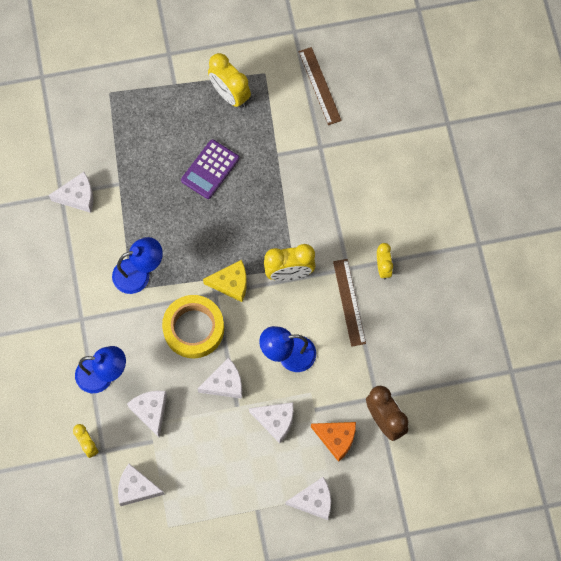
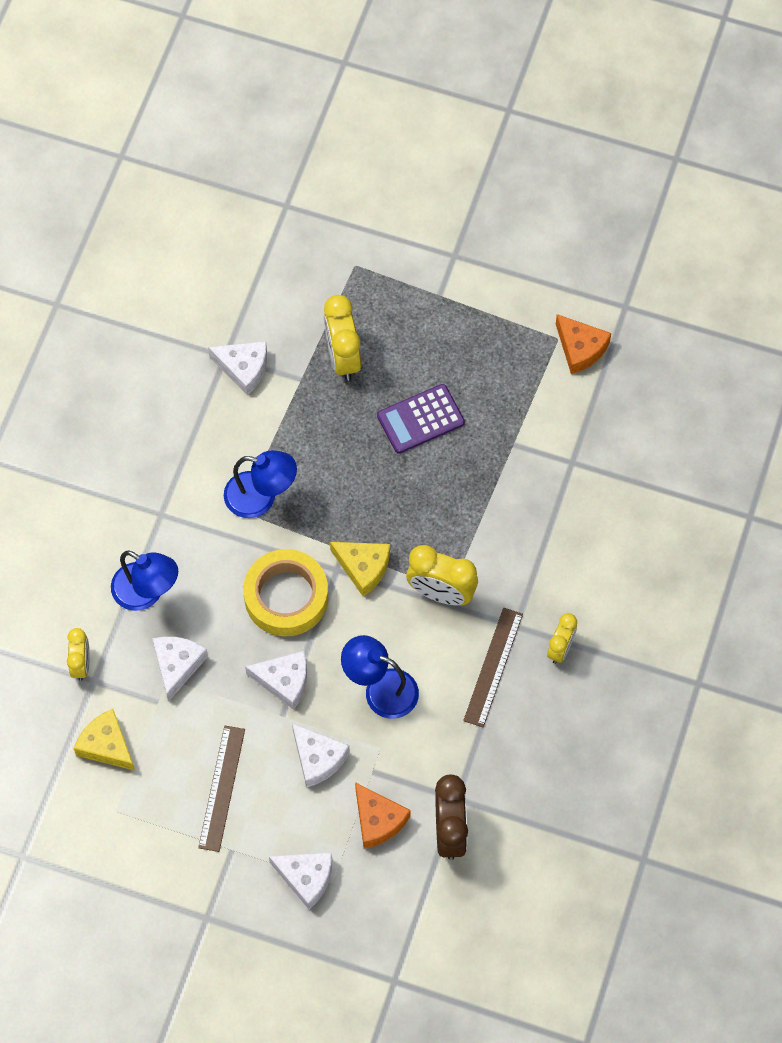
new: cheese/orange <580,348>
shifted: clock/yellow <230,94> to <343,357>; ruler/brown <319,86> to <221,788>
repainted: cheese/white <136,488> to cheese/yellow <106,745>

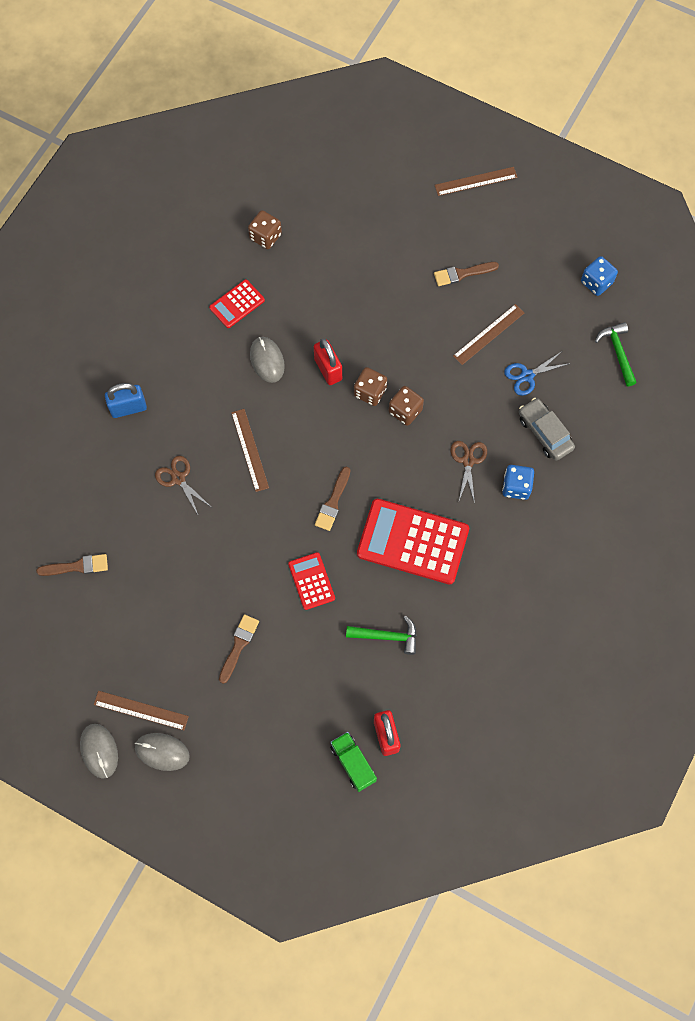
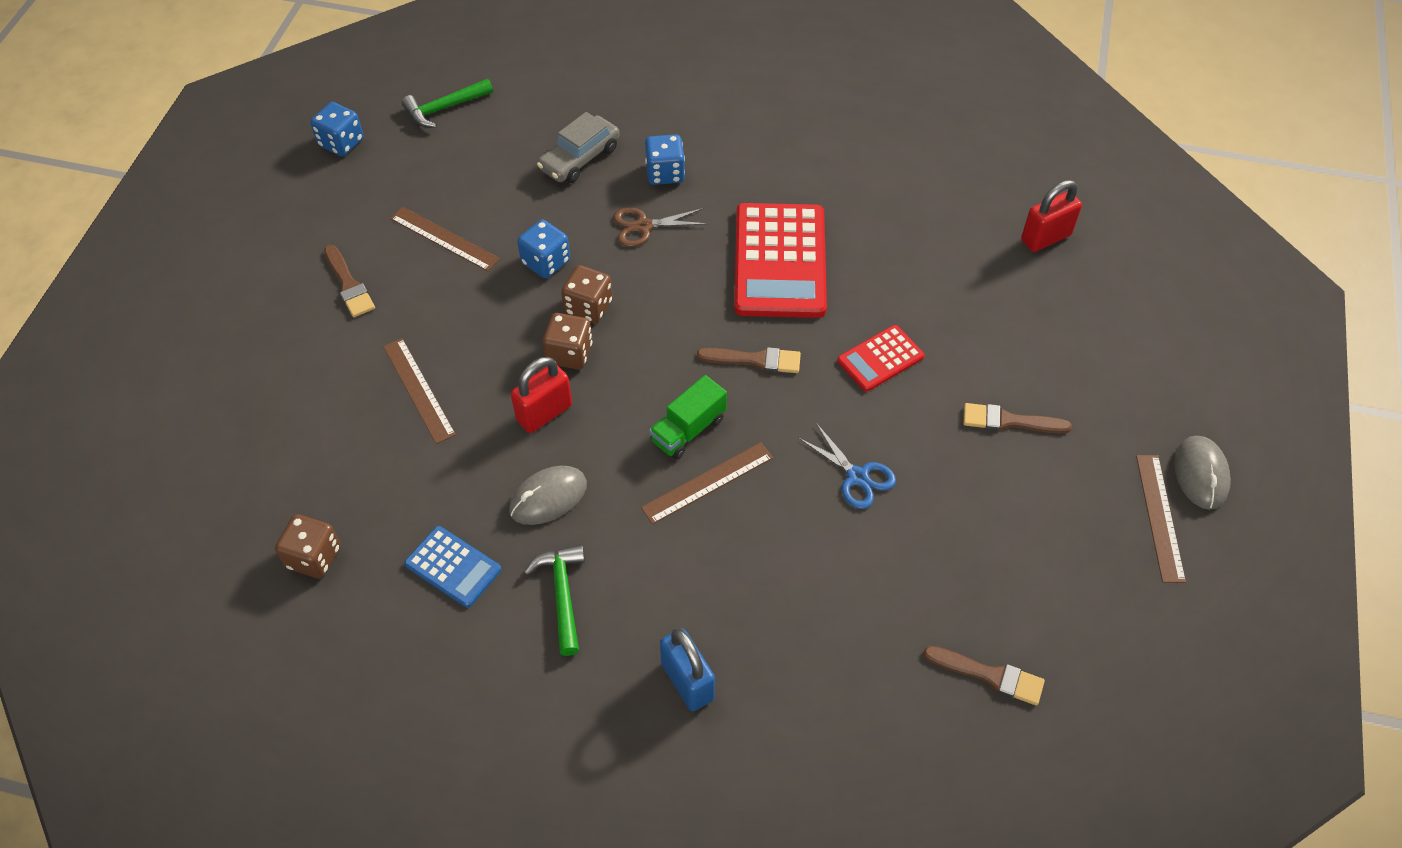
gone: mouse/grey <99,751>; scissors/brown <178,478>
new: dice/blue <546,262>
shifted: truck/green <353,763> to <688,430>; hammer/green <387,636> to <562,595>; ruler/brown <476,181> to <418,390>; scissors/blue <527,376> to <857,477>
repainted: calculator/red <237,304> to calculator/blue <453,567>
rotated: brush/brown <77,566> = <989,675> 135 degrees clockwise

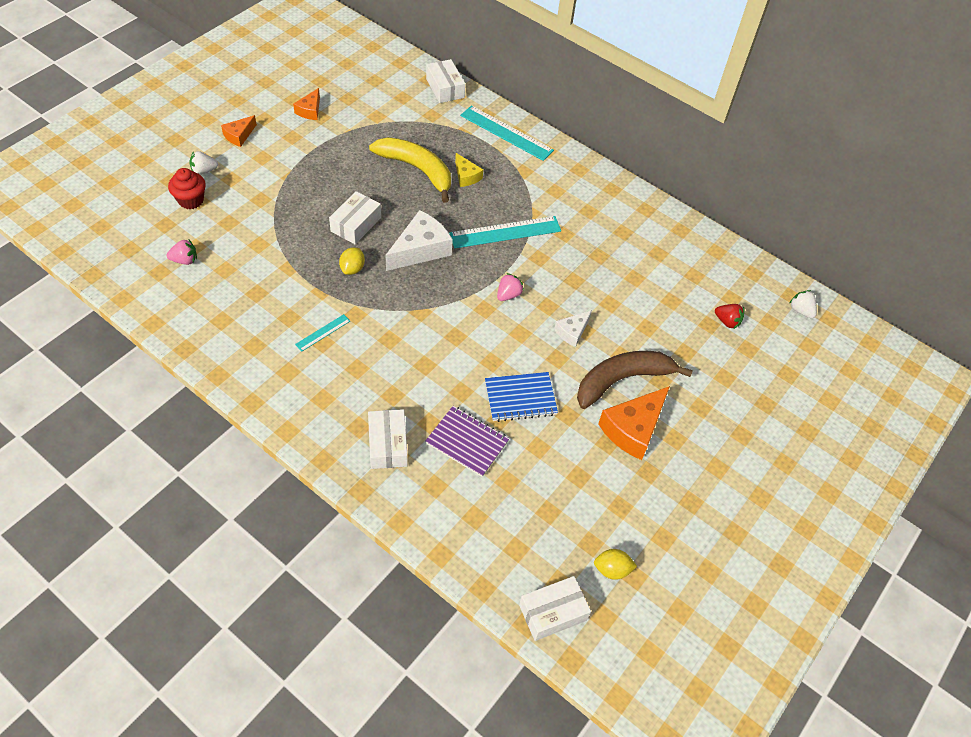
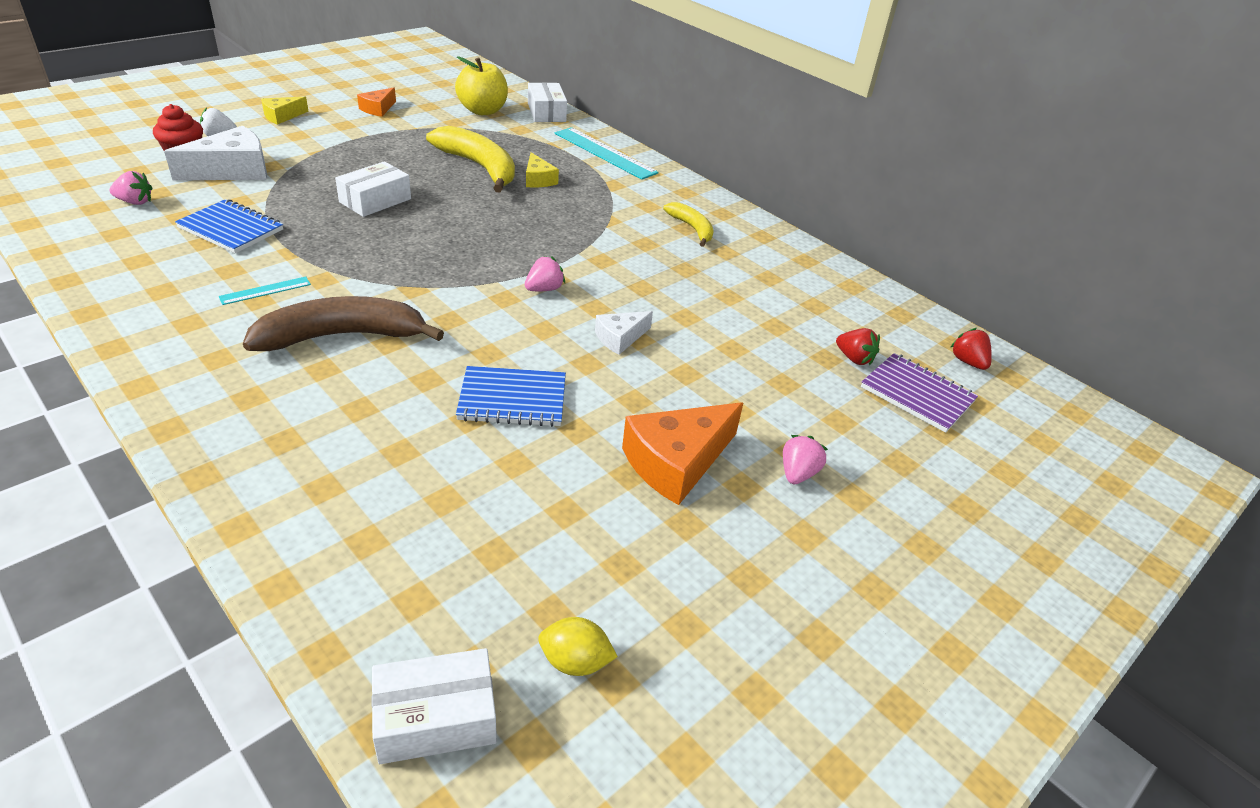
gone: lemon/yellow <352,269>; box/white <388,444>; ruler/turquoise <505,232>
new: notebook/blue <231,229>; apple/yellow <483,111>; banana/yellow <692,229>; strawberry/pink <797,473>
shifted: cheese/white <420,249> to <232,170>; notebook/purple <467,442> to <917,394>; banana/brown <622,380> to <343,336>
repainted: cheese/orange <239,135> to cheese/yellow <282,116>; strawberry/white <801,310> to strawberry/red <968,362>

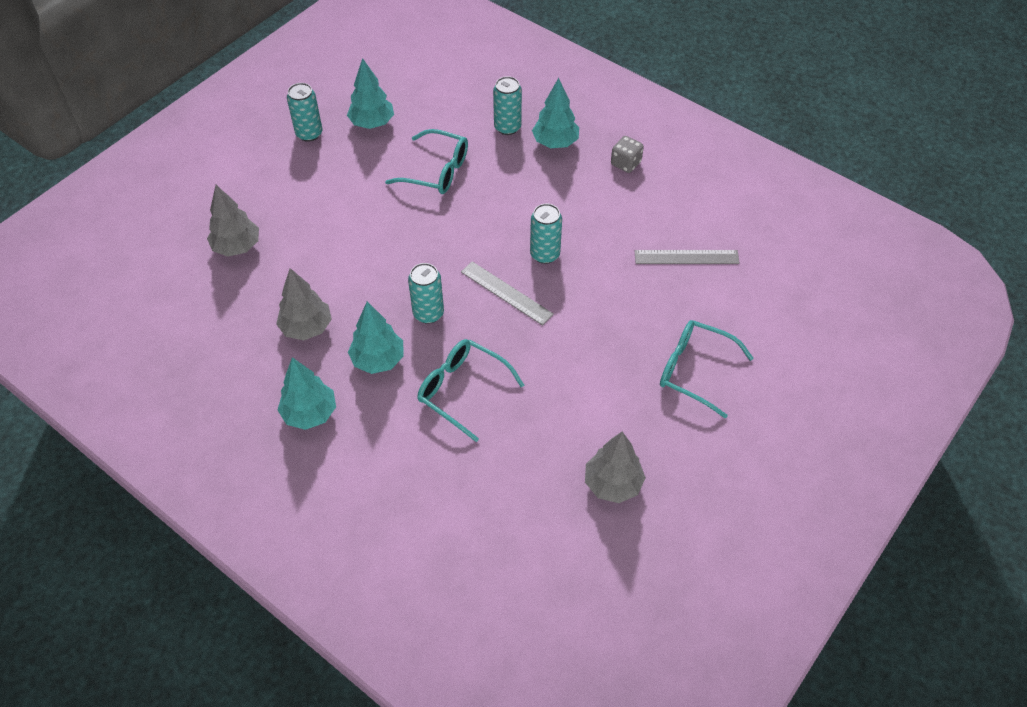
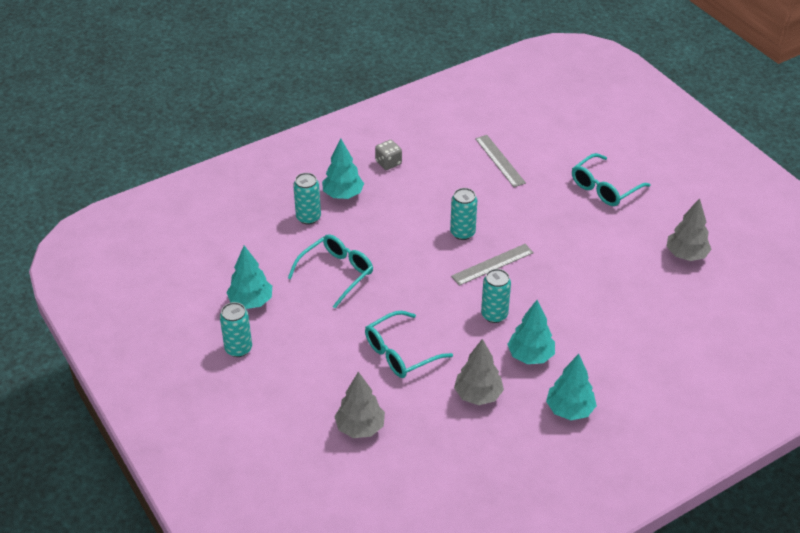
shifted: glasses/turquoise <462,390> to <400,353>
rotated: ruler/grey <686,257> = <500,160> 45 degrees counterclockwise

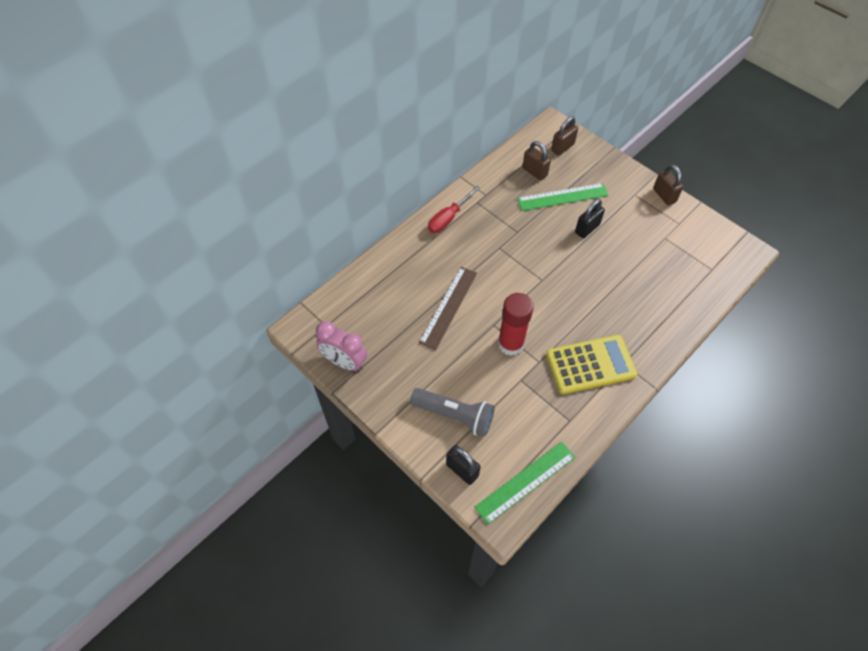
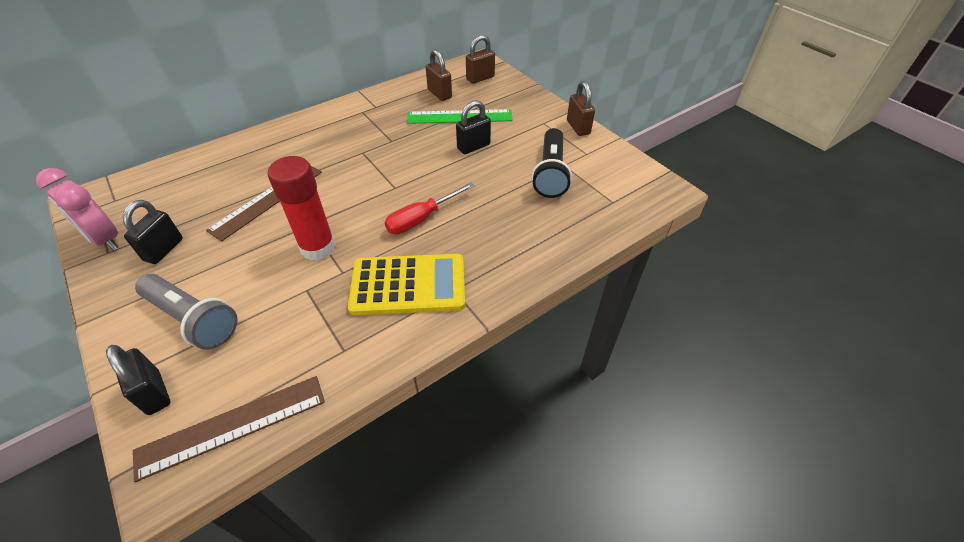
new: padlock/black <164,250>; flashlight/black <550,173>
shifted: screwdriver/red <448,218> to <422,219>
repainted: ruler/green <525,482> to ruler/brown <232,426>

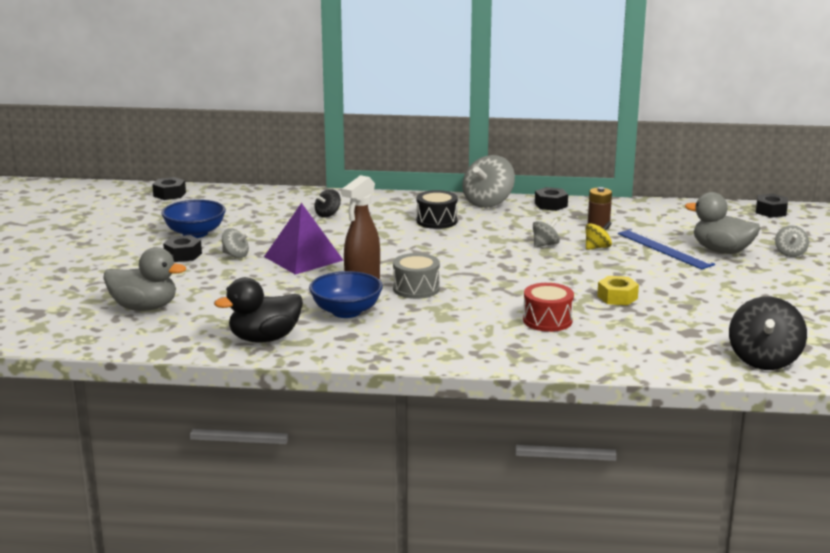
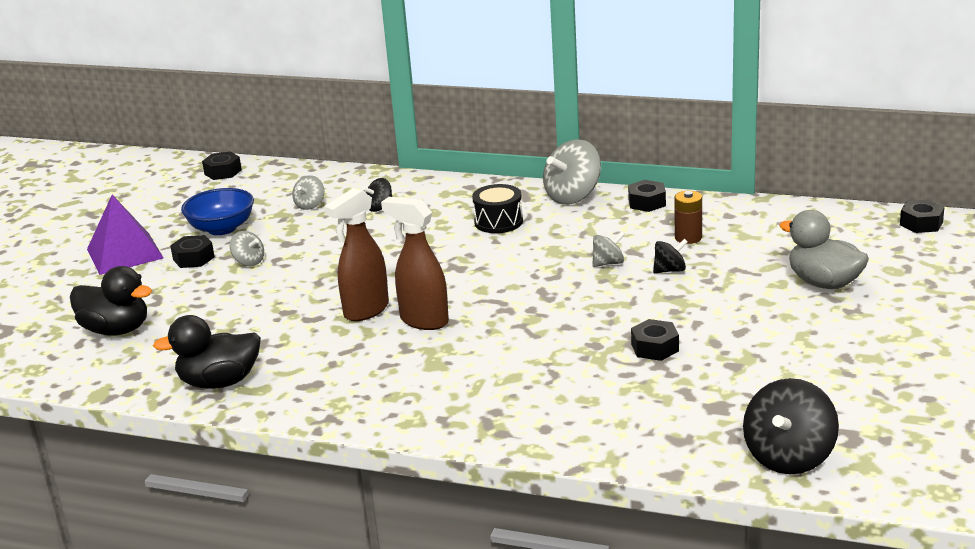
gone: bowl/blue <346,311>; drum/red <547,320>; ruler/blue <664,249>
shifted: pyramid/purple <303,258> to <125,253>; spinning top/grey <790,253> to <310,205>
swapped: drum/grey <416,289> to spray bottle/brown <423,321>
repainted: duck/grey <144,307> to duck/black <116,330>; spinning top/yellow <597,247> to spinning top/black <670,270>; nut/yellow <617,297> to nut/black <655,347>

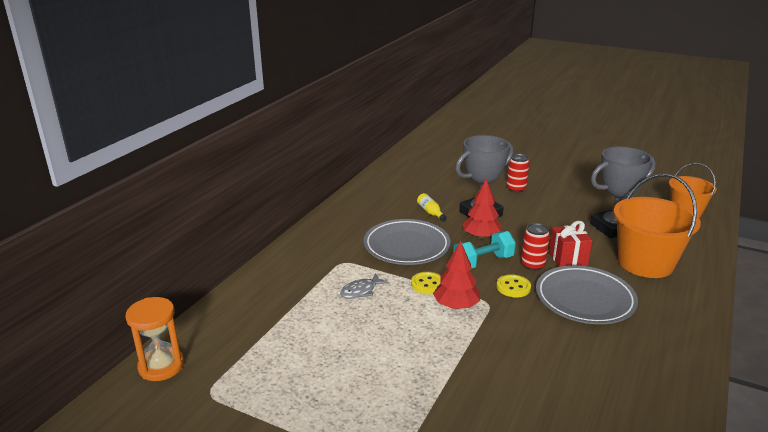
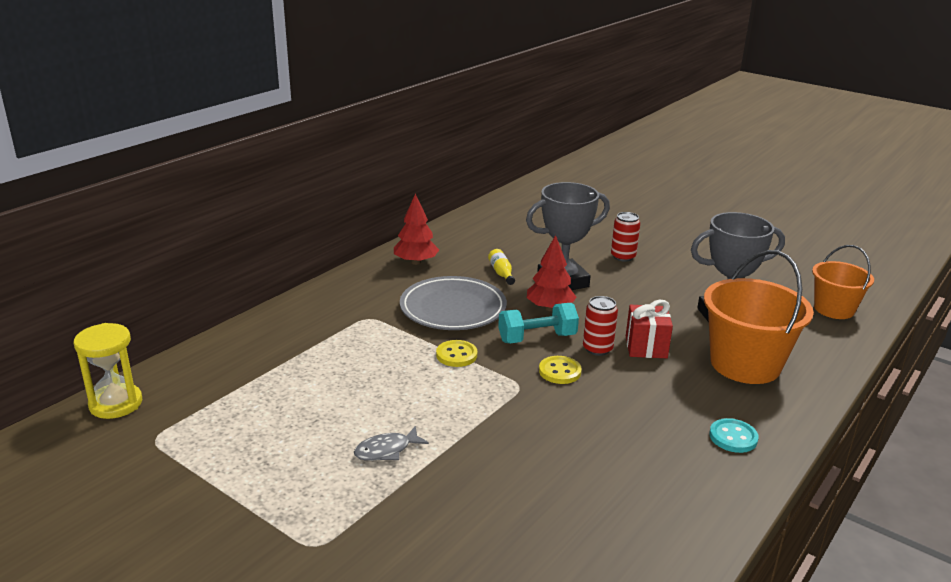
gone: plate/grey <584,299>
new: button/turquoise <733,437>
shifted: fish/grey <360,291> to <386,450>; tree/red <456,306> to <416,262>
repainted: hourglass/orange <161,366> to hourglass/yellow <116,404>

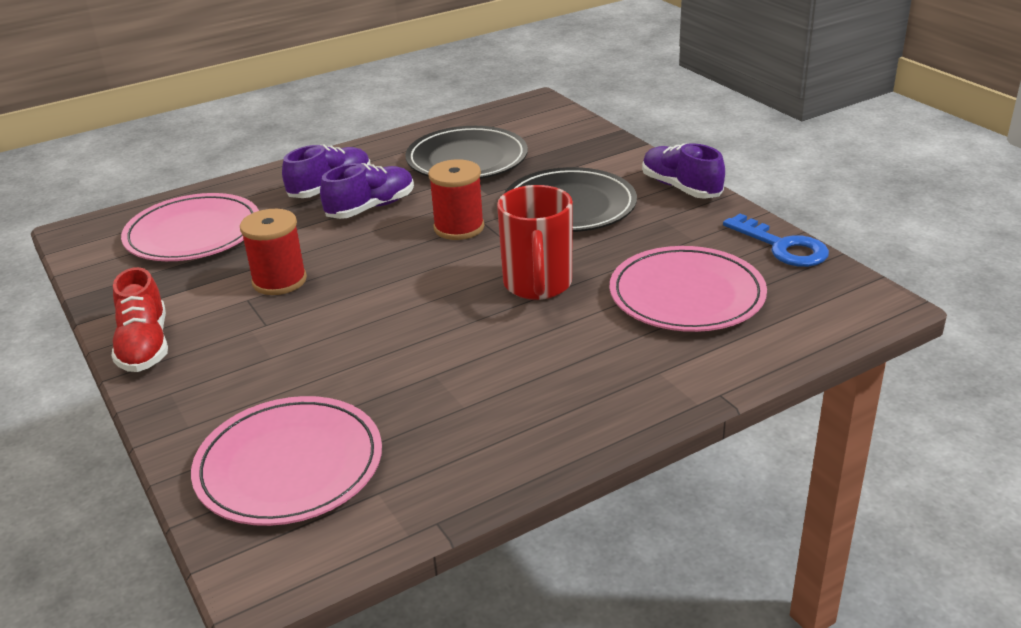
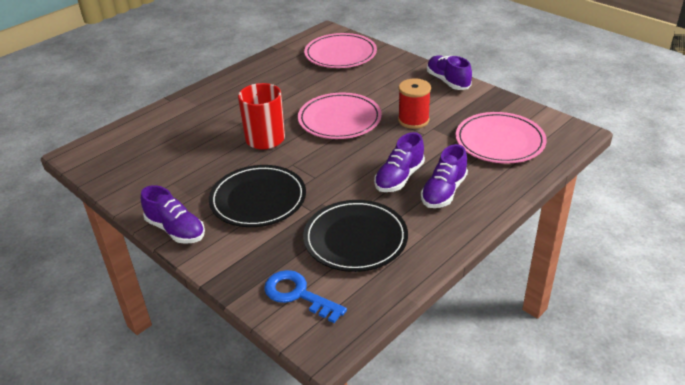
gone: spool/red <459,228>
shifted: plate/pink <686,295> to <339,119>; key/blue <782,247> to <298,294>
repainted: shoe/red <145,346> to shoe/purple <448,81>

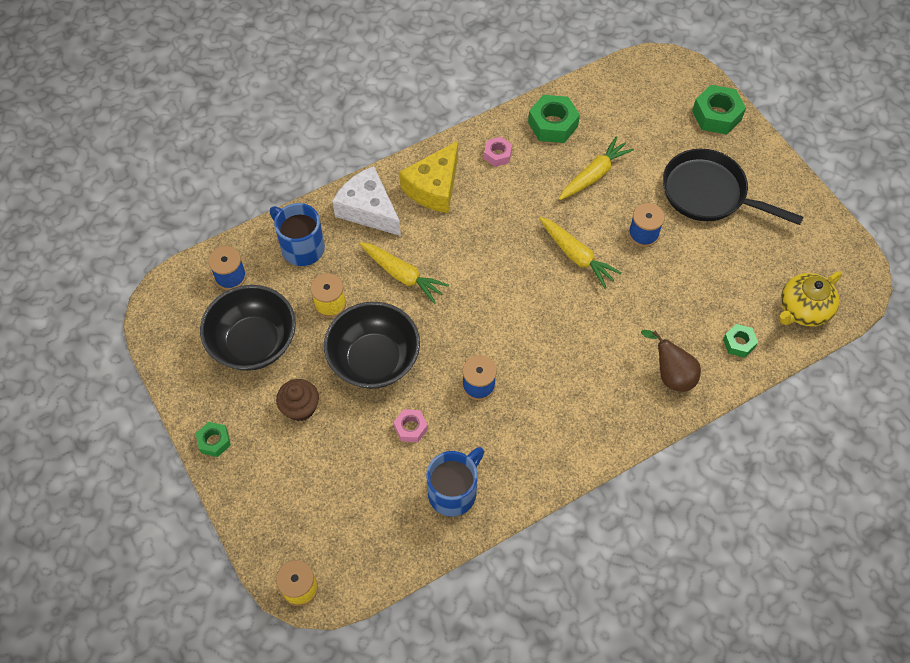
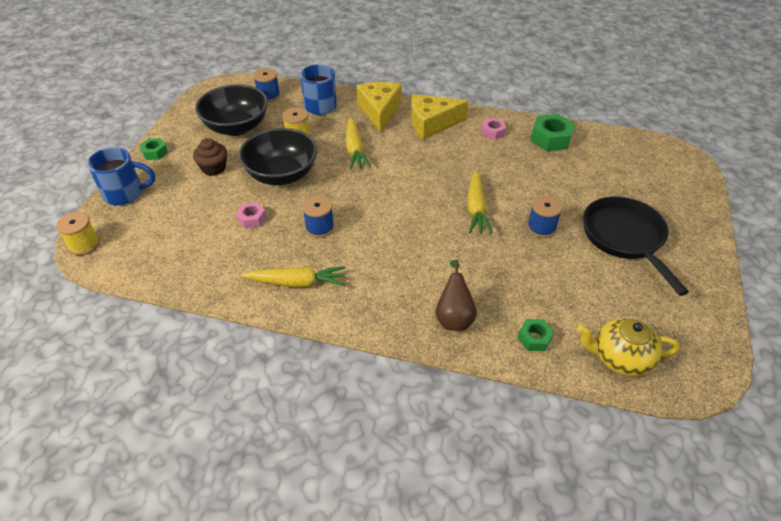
gone: nut/green <716,115>
shifted: mug/blue <453,492> to <125,194>; carrot/yellow <594,175> to <297,283>
repainted: cheese/white <368,210> to cheese/yellow <379,112>

